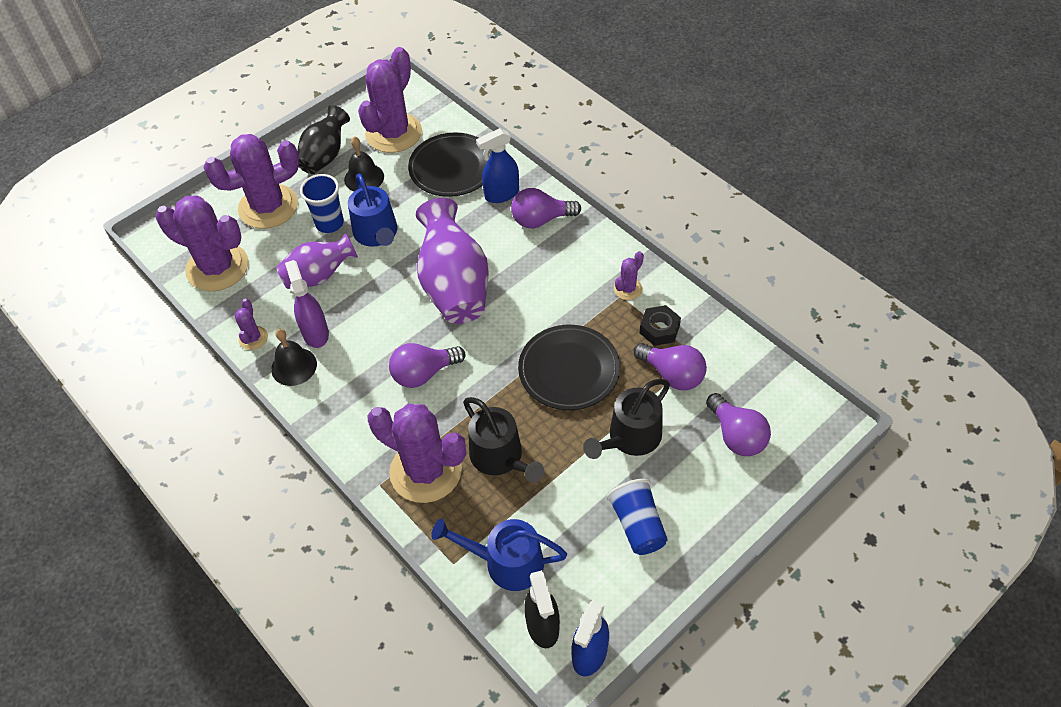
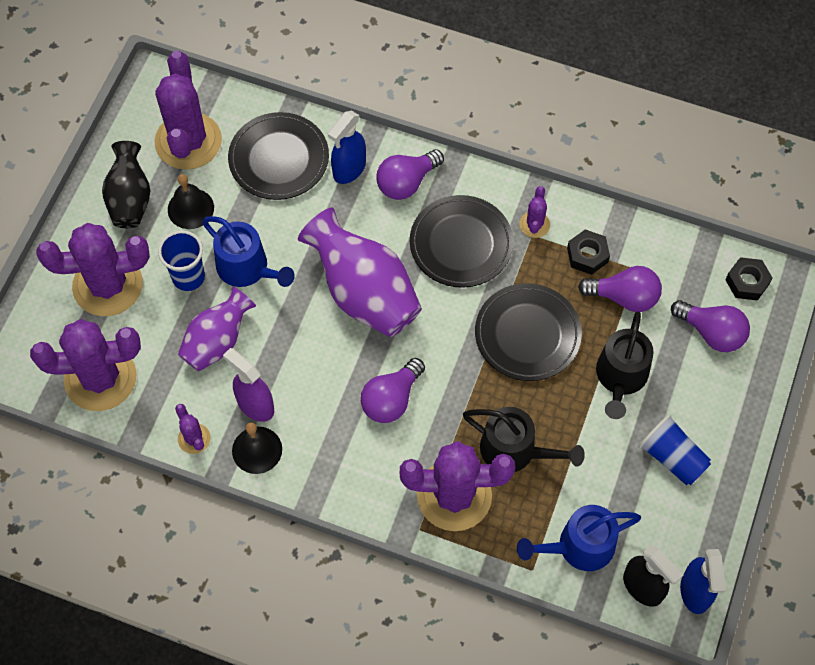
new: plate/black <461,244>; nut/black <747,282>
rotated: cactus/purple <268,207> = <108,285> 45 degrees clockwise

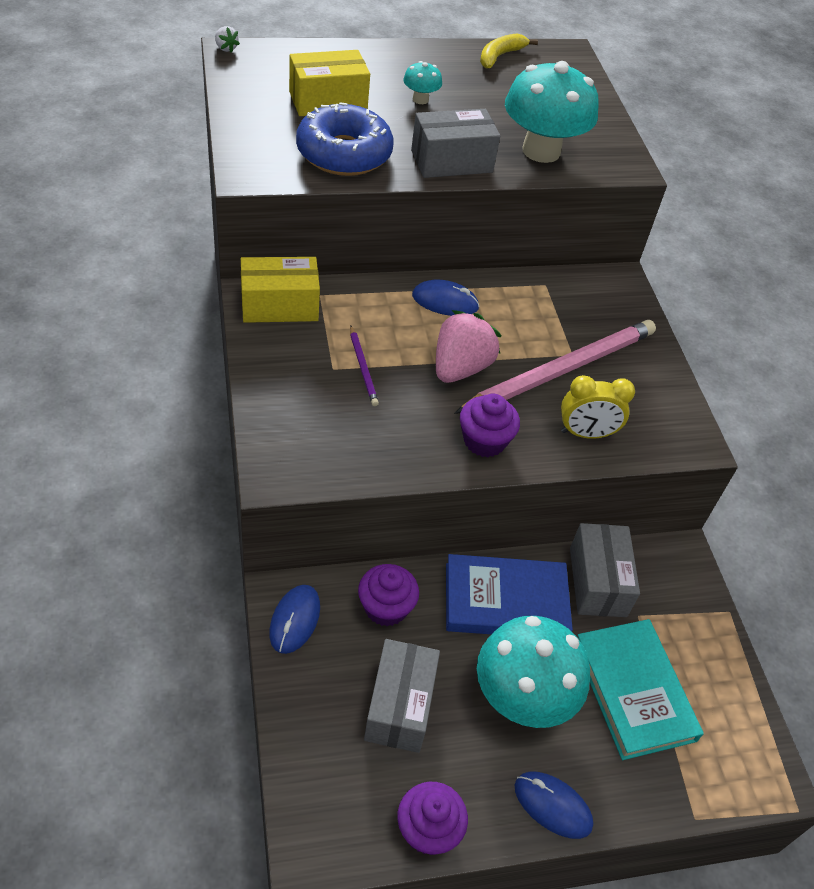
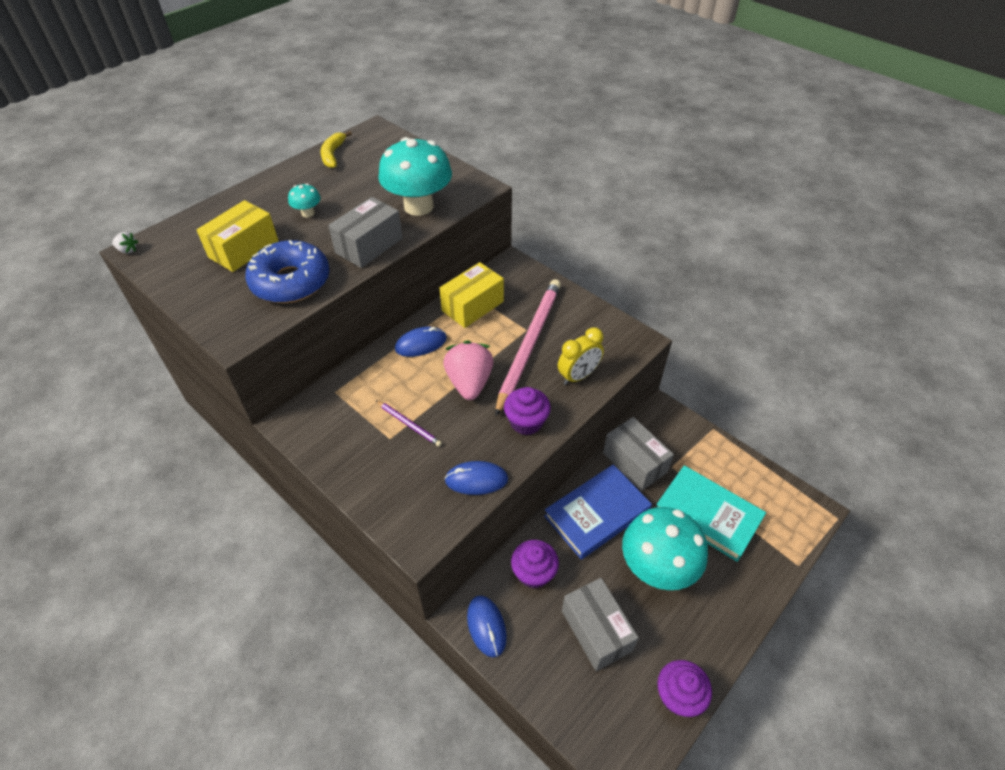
shifted: box/yellow <279,305> to <472,306>; mouse/blue <552,806> to <476,480>

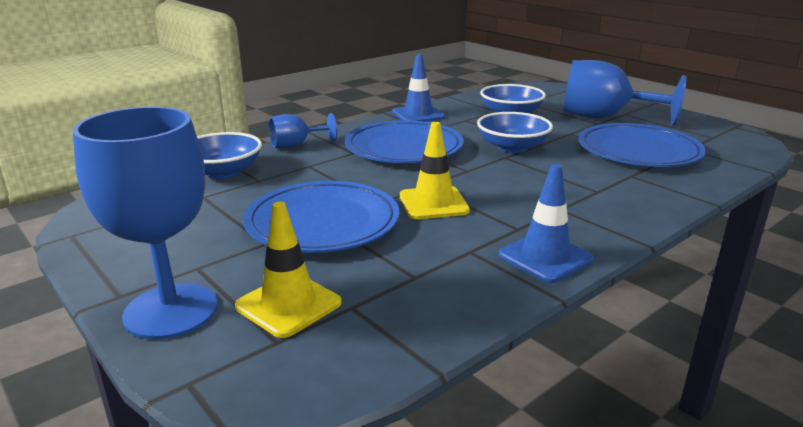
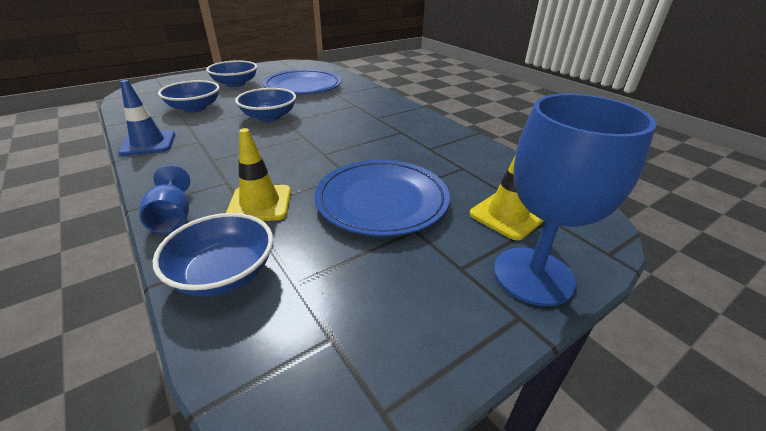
gone: plate/blue <404,148>; traffic cone/blue <545,257>
shifted: traffic cone/yellow <433,203> to <260,203>
swapped: goblet/blue <604,117> to bowl/blue <235,84>

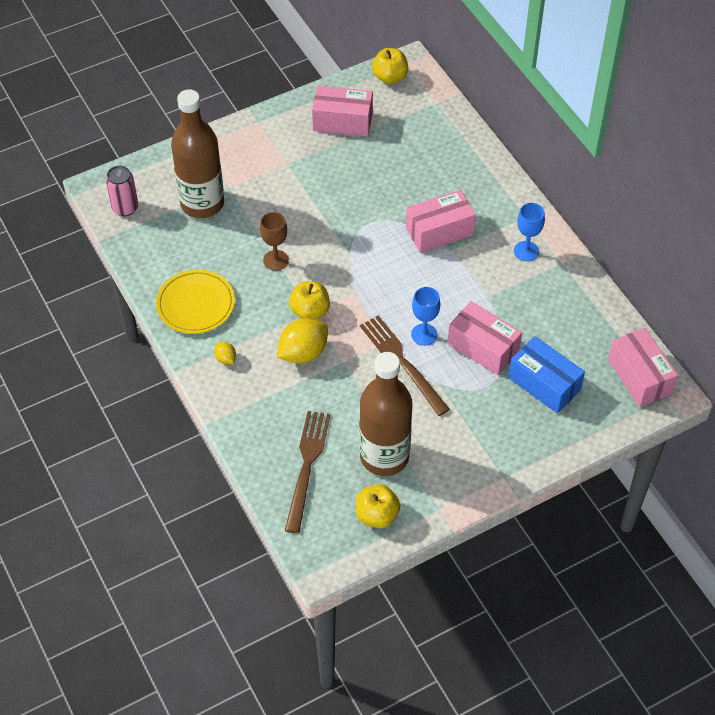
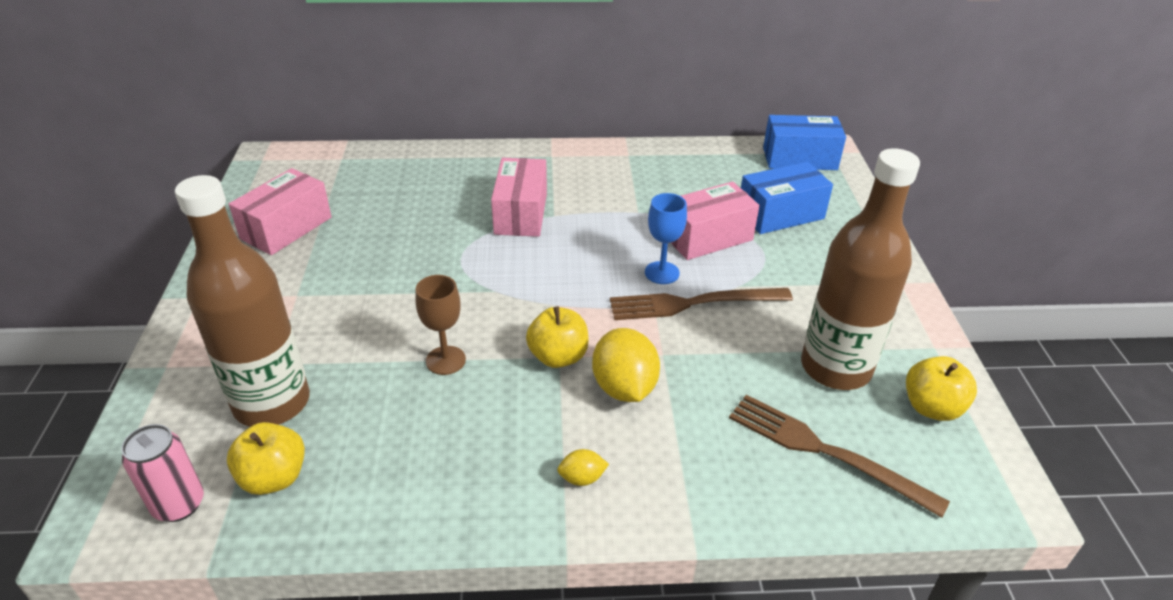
gone: plate/yellow <195,304>; goblet/blue <526,251>
shifted: apple/yellow <390,77> to <274,478>
repainted: box/pink <639,376> to box/blue <799,159>

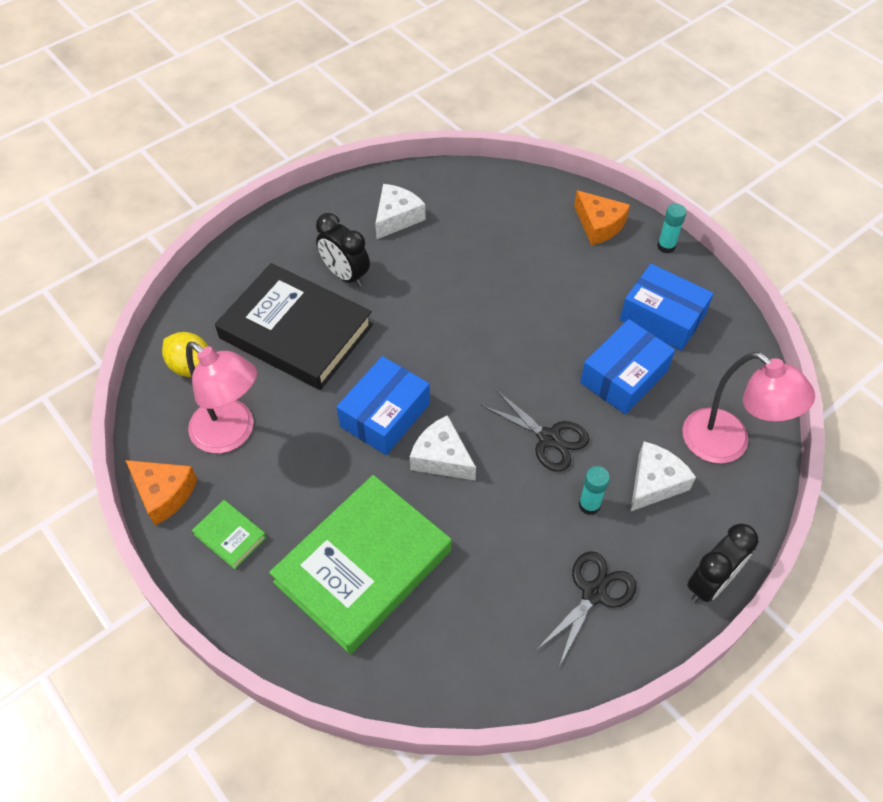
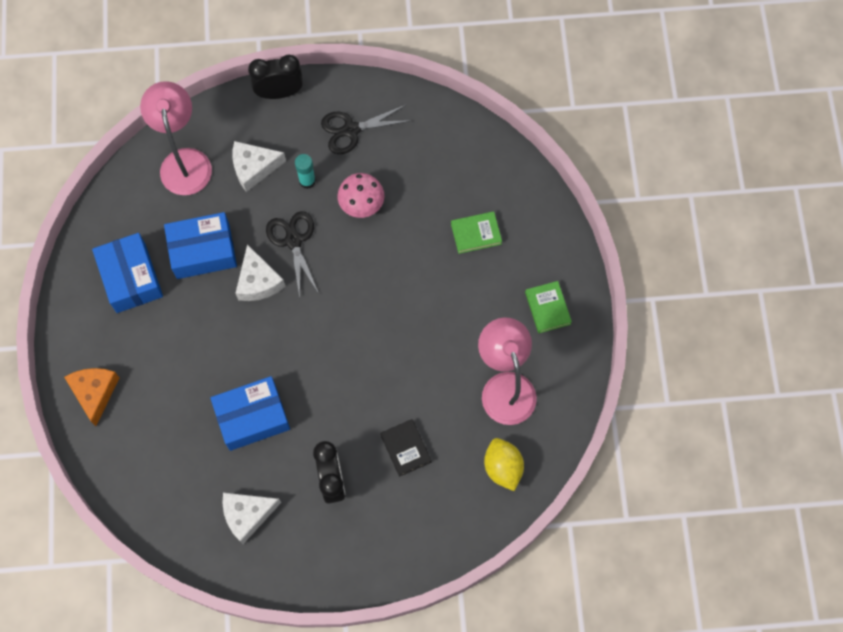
gone: cheese/orange <164,493>; glue stick/turquoise <666,246>
new: mushroom/pink <361,204>
shifted: box/blue <385,415> to <252,417>; cheese/white <442,457> to <258,281>
scaled: book/black <296,331> = <405,448> x0.41; book/green <363,566> = <476,234> x0.41

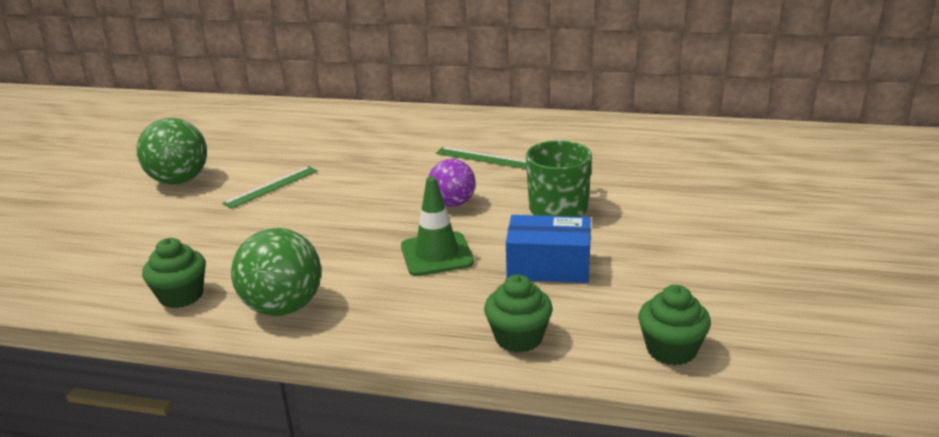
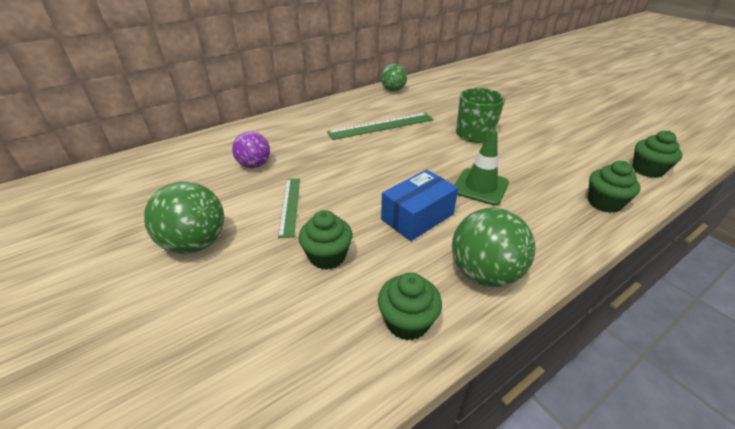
new: cupcake/green <327,256>; ball/green <393,90>
shifted: ball/purple <452,203> to <254,165>; box/blue <548,266> to <417,217>
scaled: ruler/green <482,158> = <381,126> x1.57

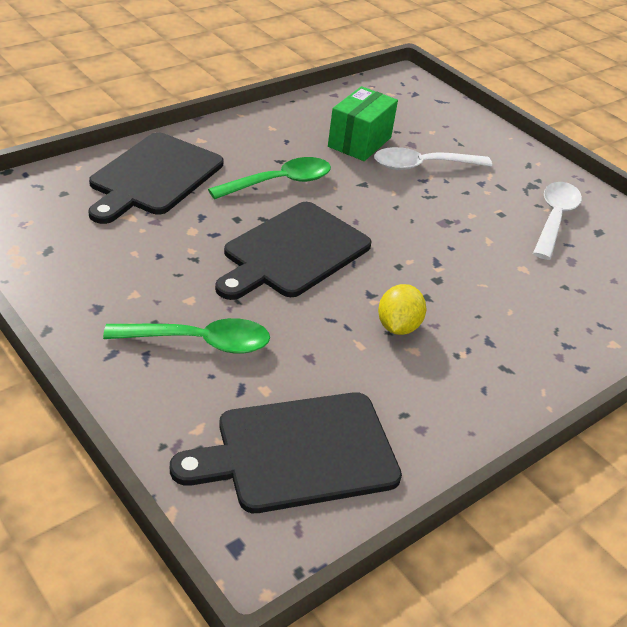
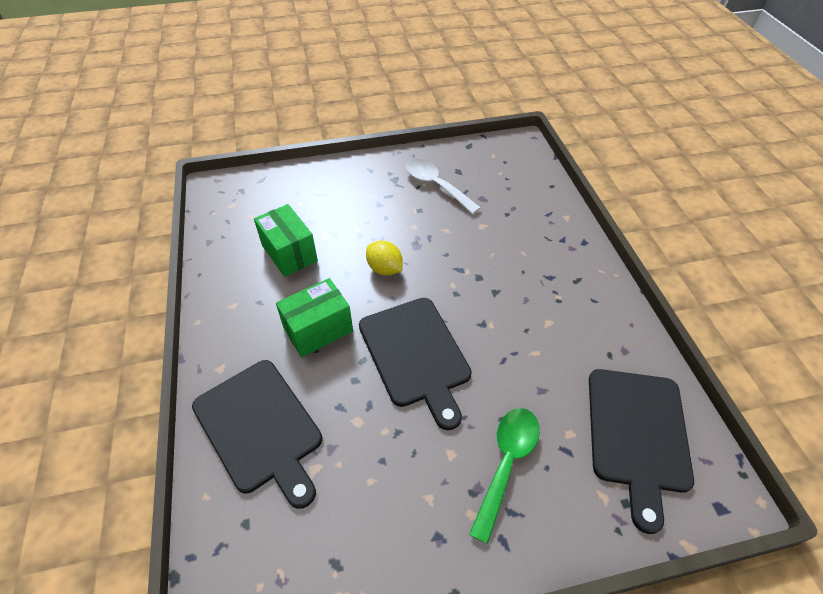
gone: spoon/white <423,166>
shifted: lemon/yellow <398,326> to <384,269>
swapped: spoon/green <279,182> to box/green <318,330>

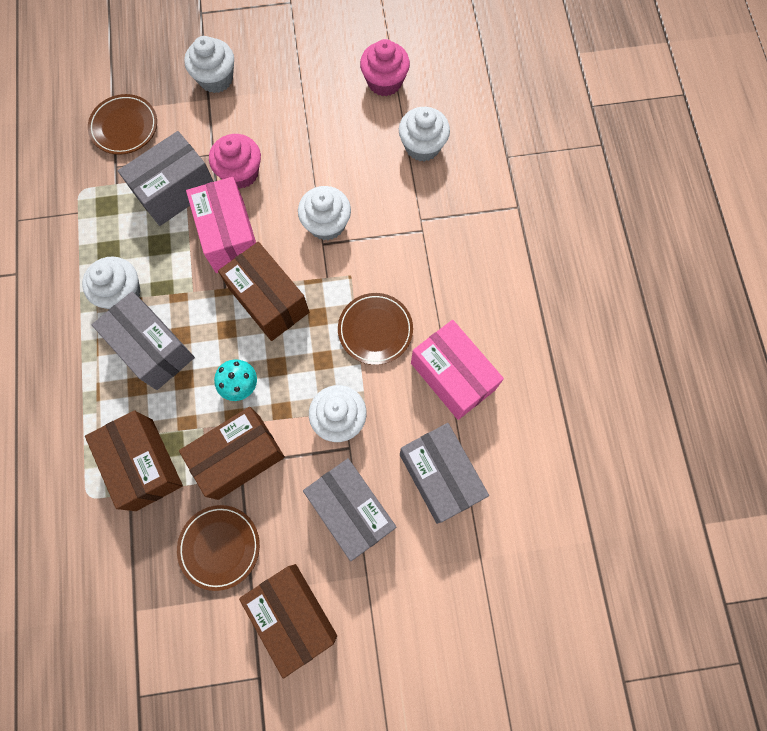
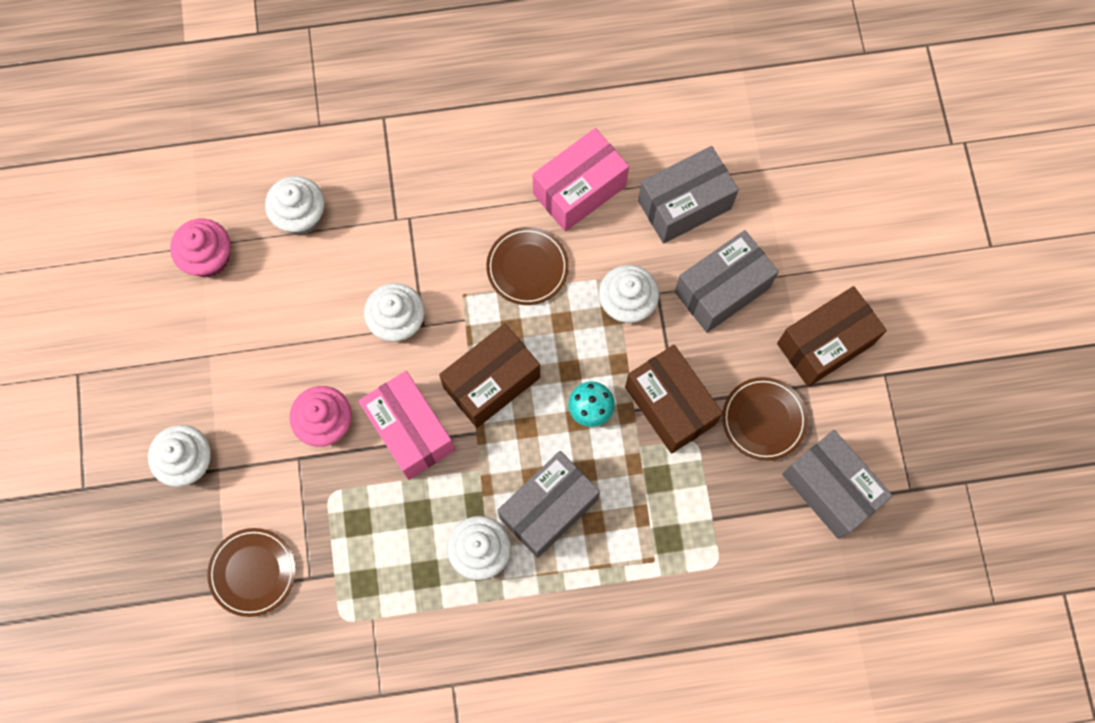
gone: box/brown <144,464>
shifted: box/grey <175,191> to <830,489>
rotated: box/pink <229,236> = <410,431> 75 degrees clockwise

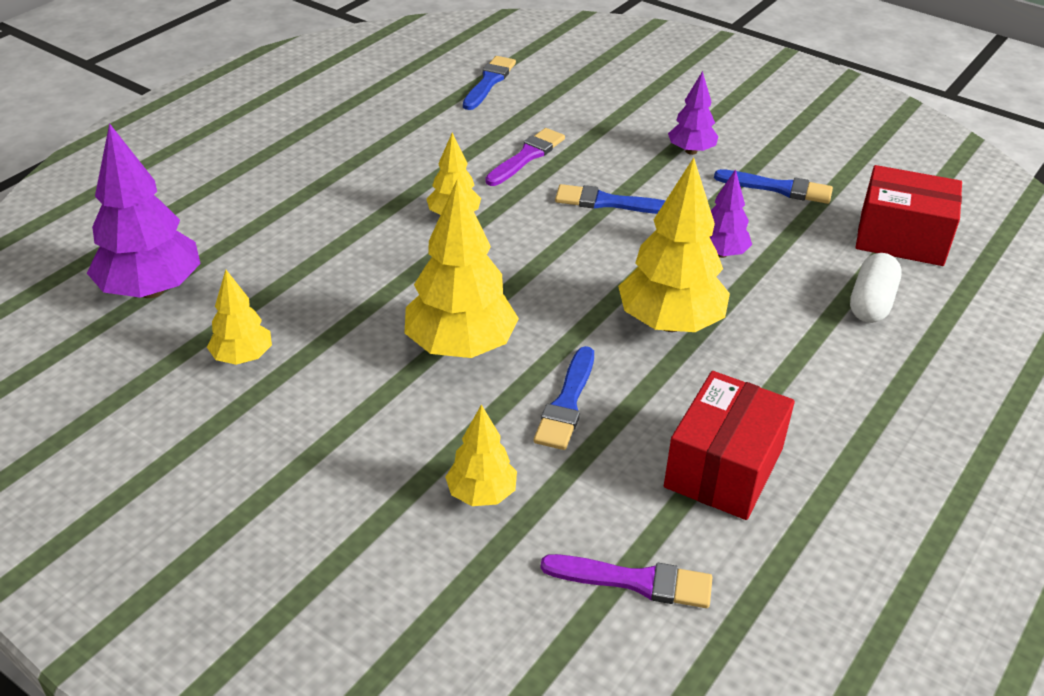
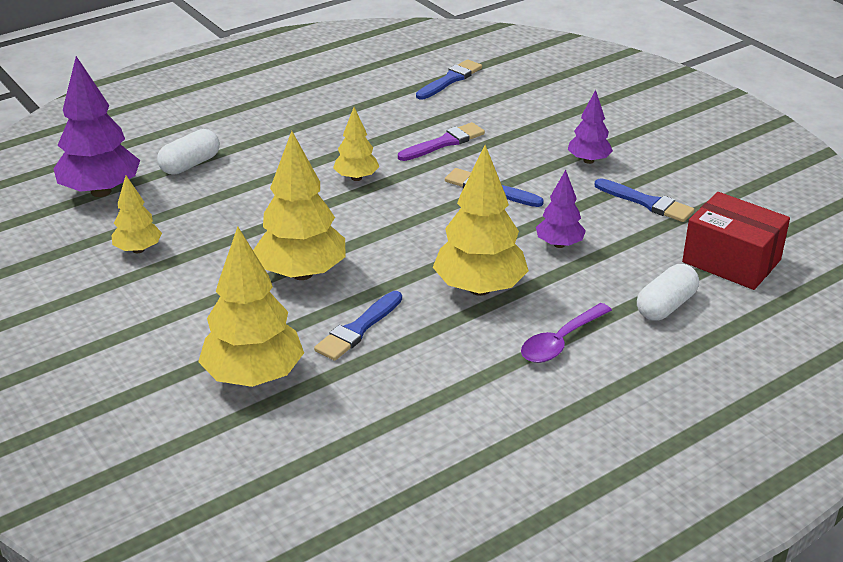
gone: brush/purple <635,581>; box/red <724,468>
new: capsule/white <190,164>; spoon/purple <560,342>
scaled: tree/yellow <482,494> = <254,377> x1.81

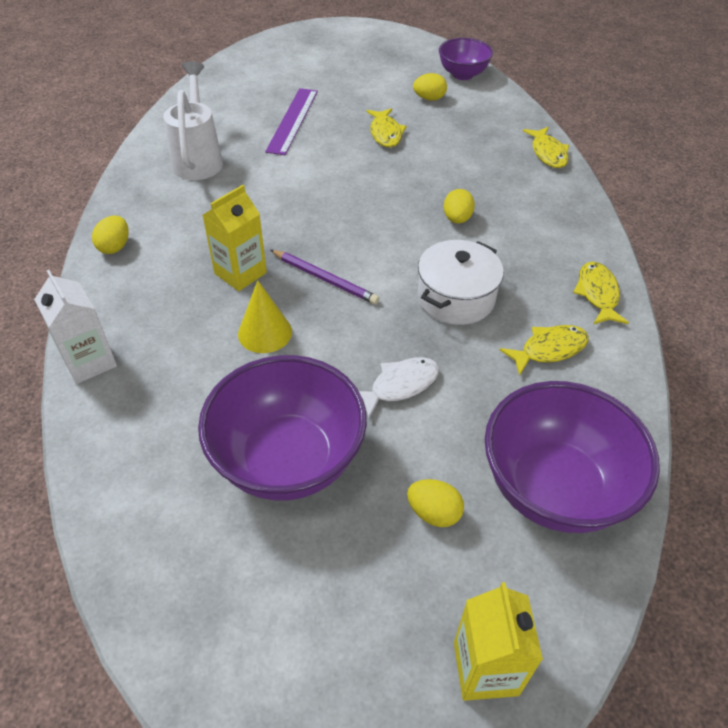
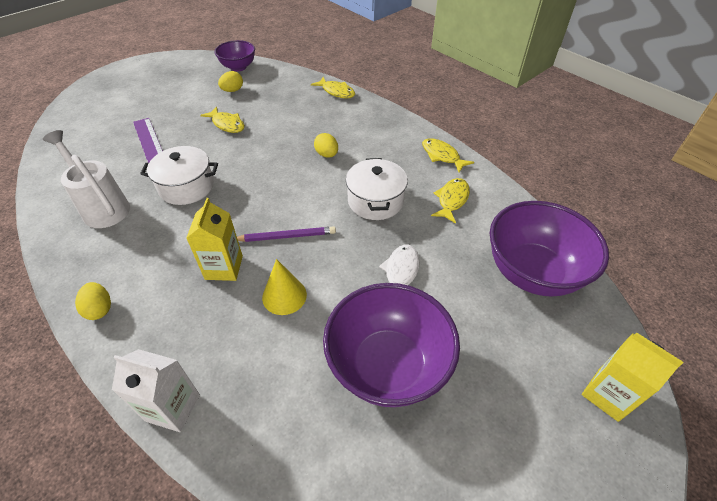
gone: egg/yellow <433,513>
new: pot/white <186,187>

